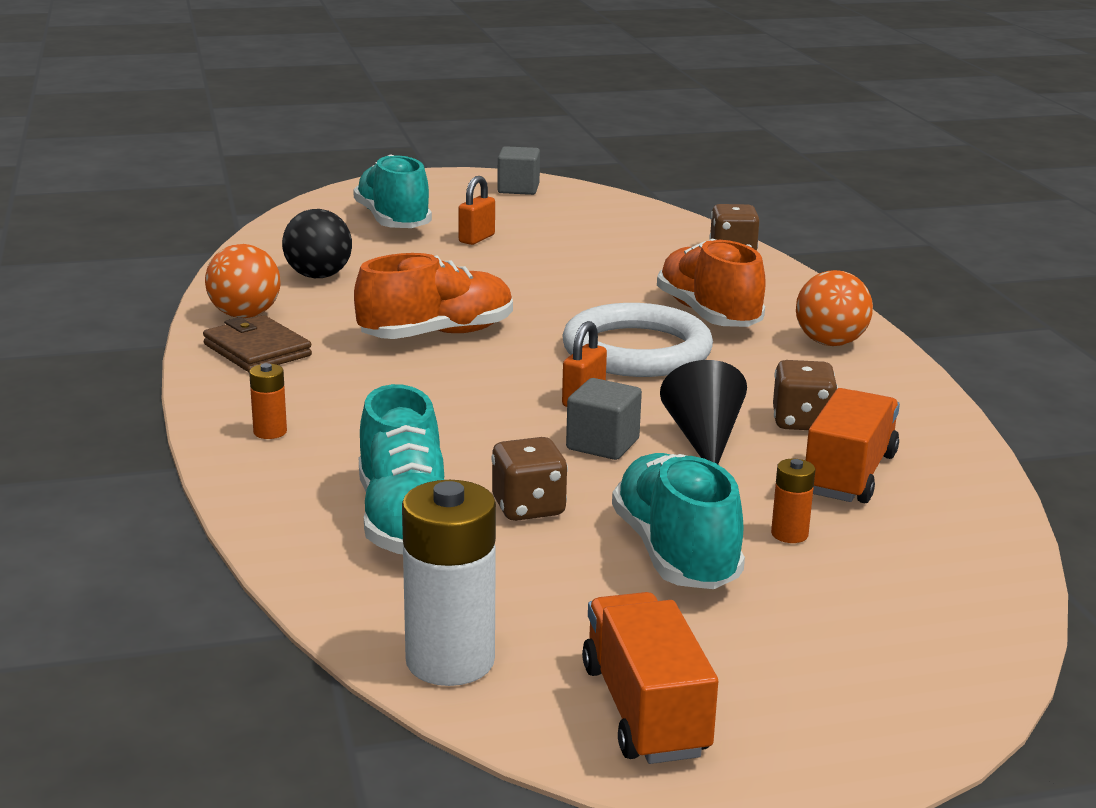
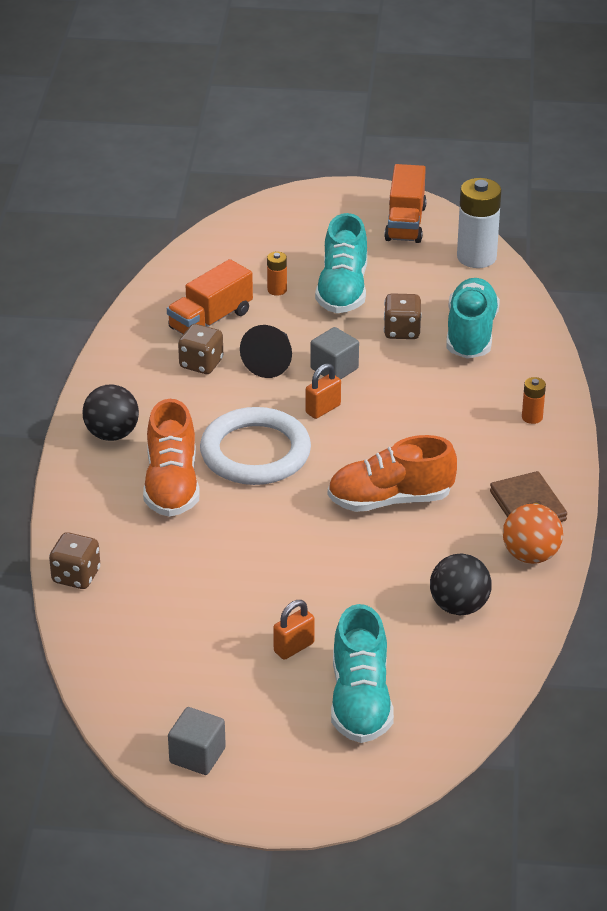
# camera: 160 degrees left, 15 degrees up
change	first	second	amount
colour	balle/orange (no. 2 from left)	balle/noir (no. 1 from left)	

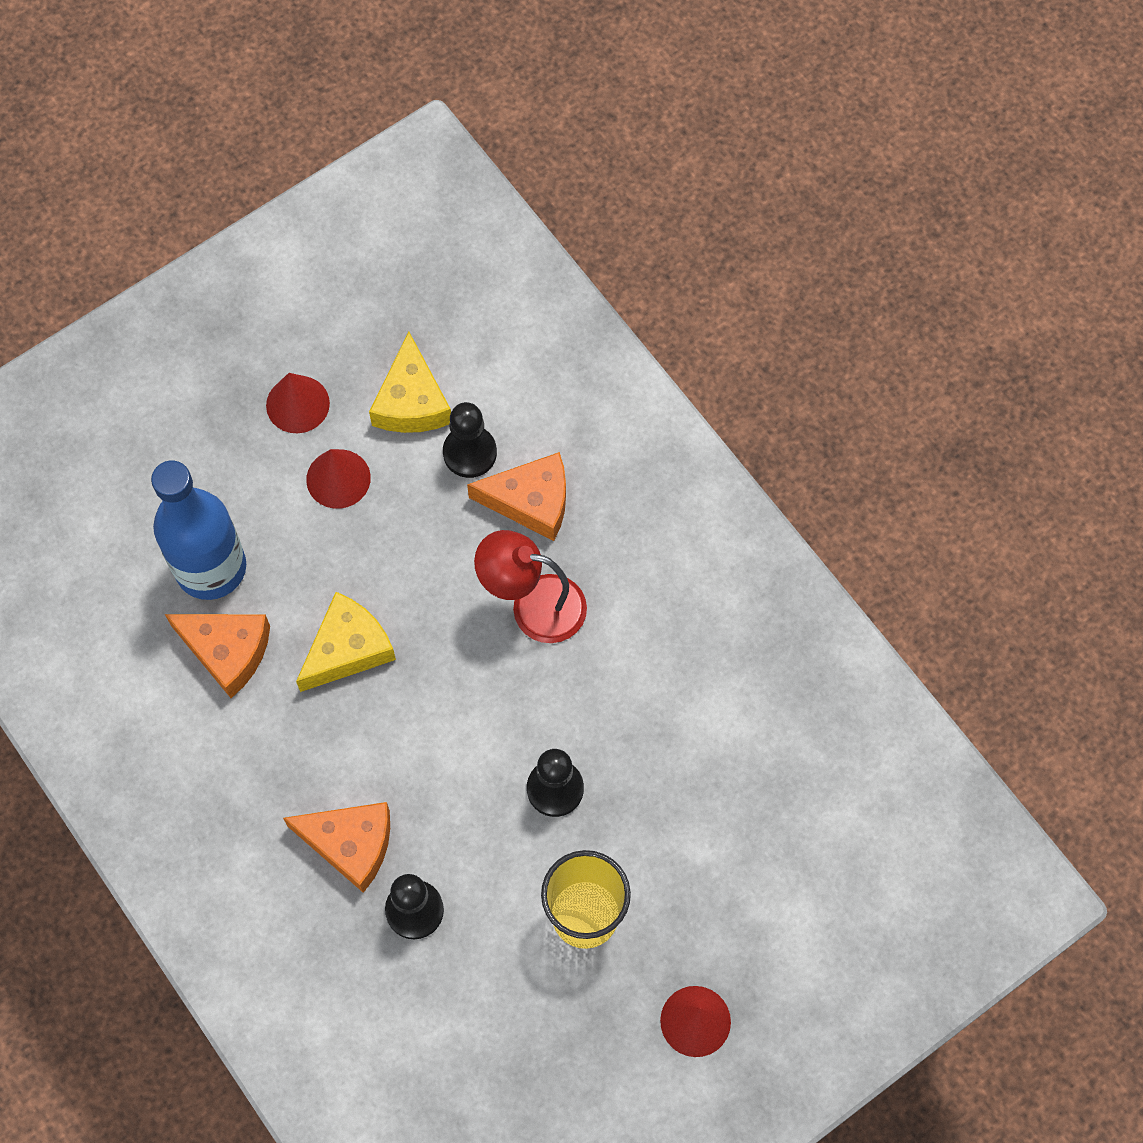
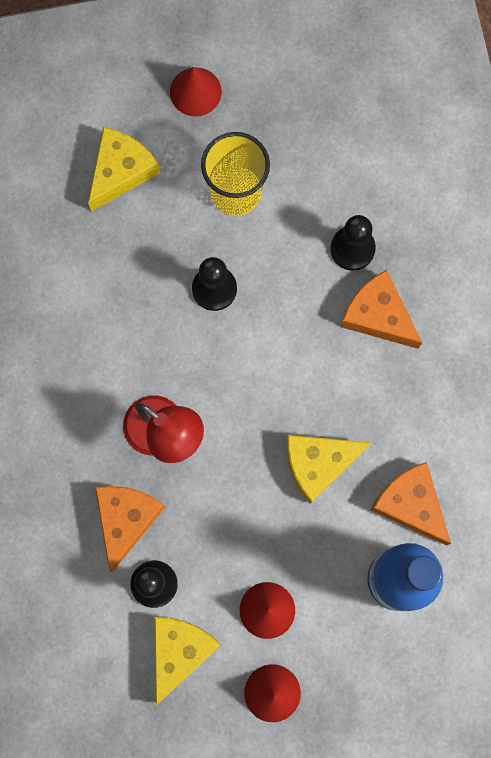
# camera: 155 degrees left, 10 degrees up
change	first	second	amount
spun	fromage/orange (no. 3 from left in the first image)	fromage/orange (no. 1 from left)	75 degrees clockwise
appeared		fromage/jaune (no. 1 from left)	

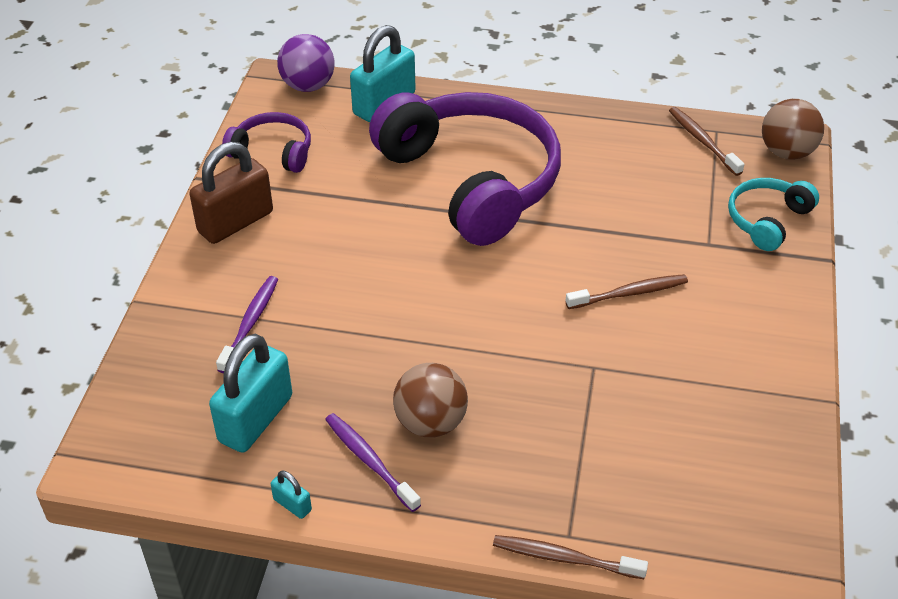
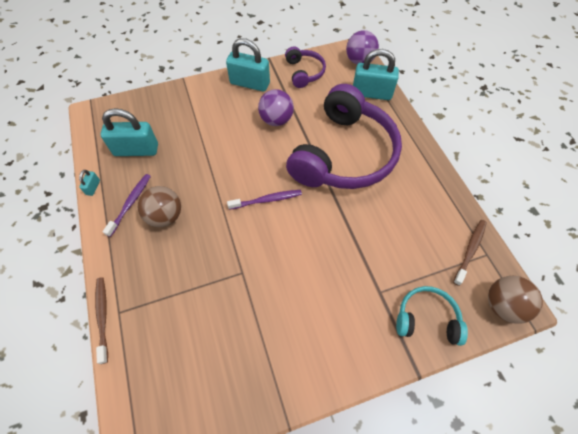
# camera: 60 degrees right, 15 degrees up
change	first	second	amount
colour	cadenas/marron	cadenas/turquoise (no. 3 from left)	
relocated	brosse à dents/violet (no. 1 from left in the first image)	brosse à dents/violet (no. 2 from left)	
missing	brosse à dents/marron (no. 2 from left)		
appeared		balle/violet (no. 1 from left)	

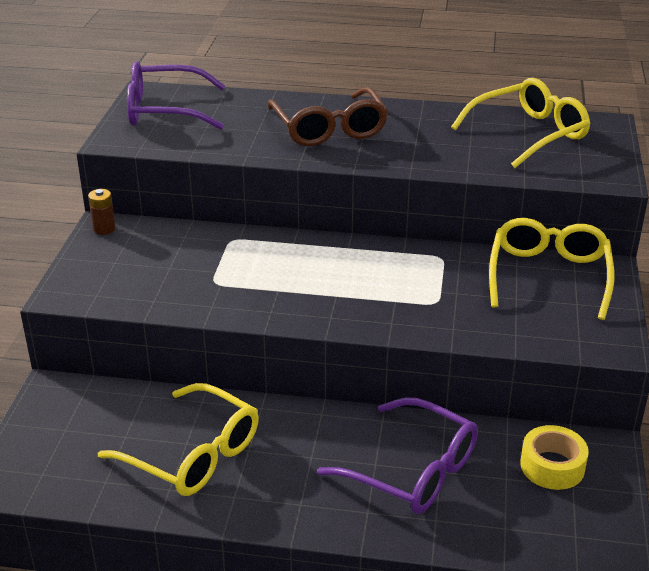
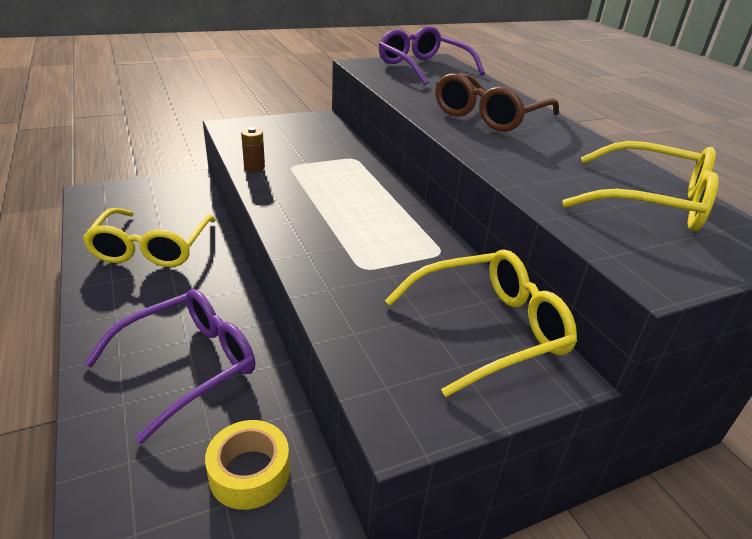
# camera: 55 degrees right, 0 degrees up
change	first	second	amount
relocated	pile/marron		
spun	lunettes/violet (no. 2 from left in the first image)	lunettes/violet (no. 1 from left)	135 degrees counterclockwise

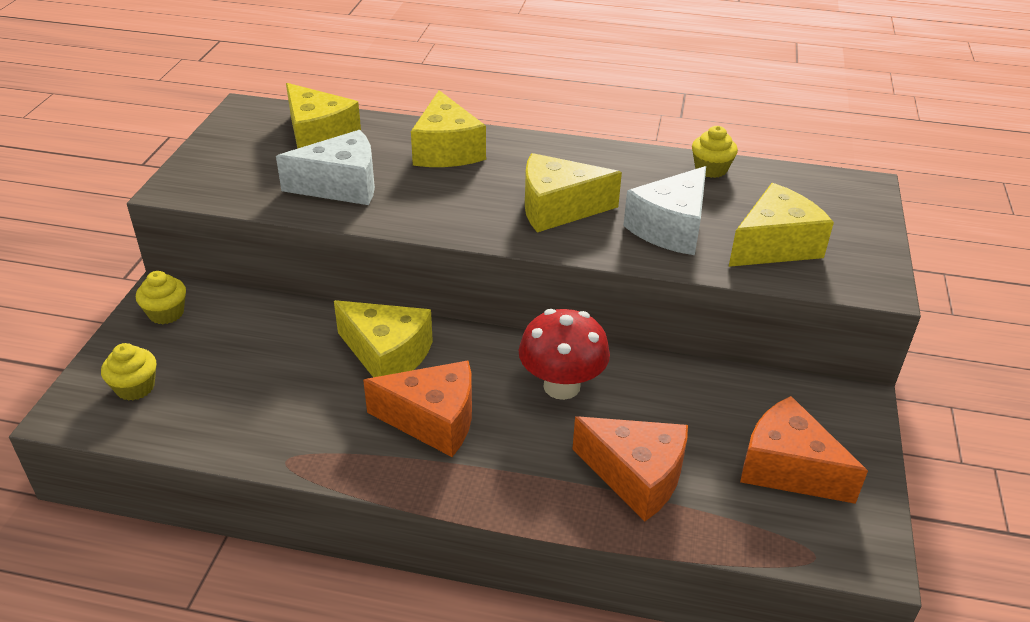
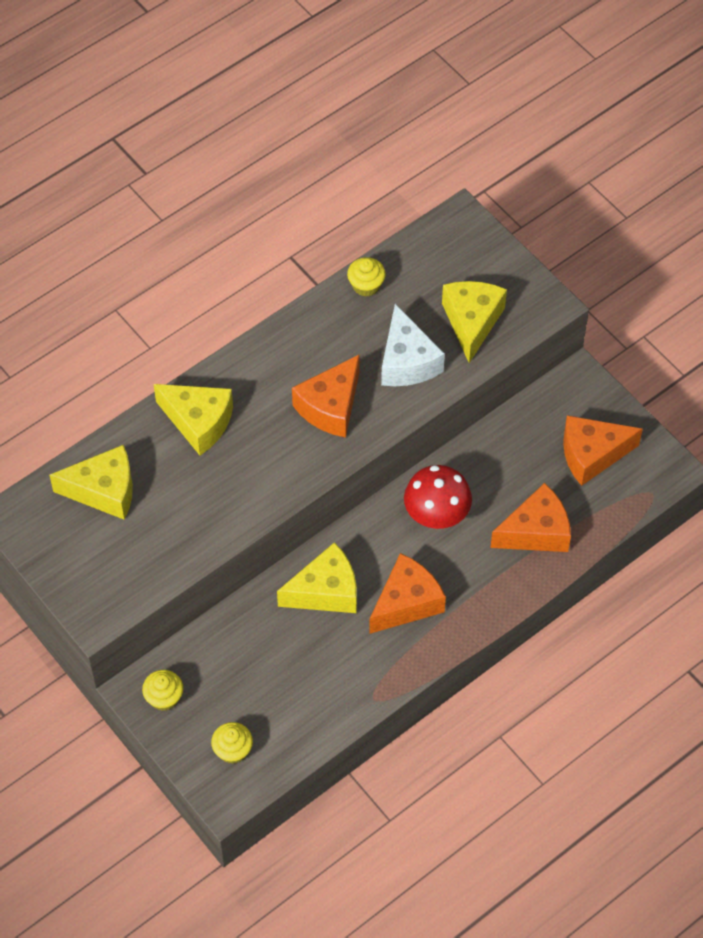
# camera: 50 degrees left, 20 degrees up
change	first	second	amount
missing	fromage/blanc (no. 1 from left)		
colour	fromage/jaune (no. 4 from left)	fromage/orange (no. 1 from left)	

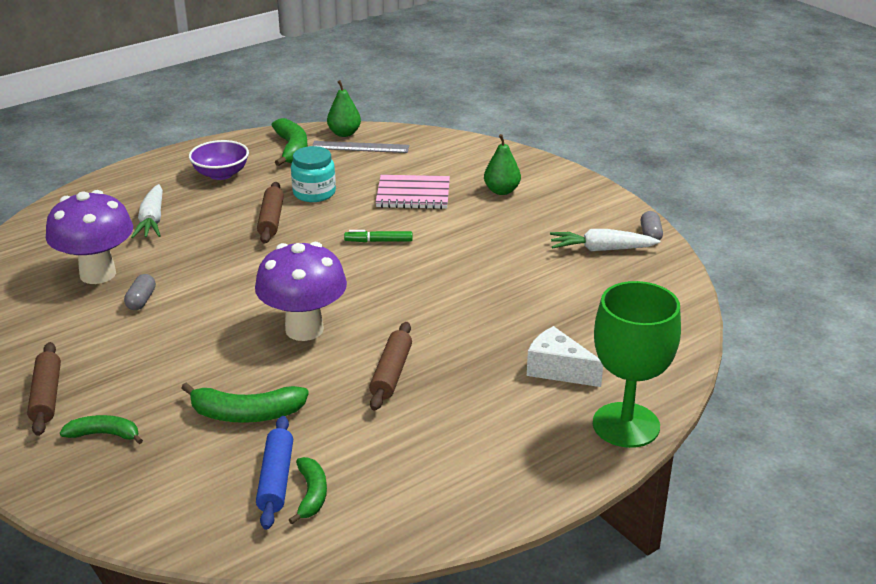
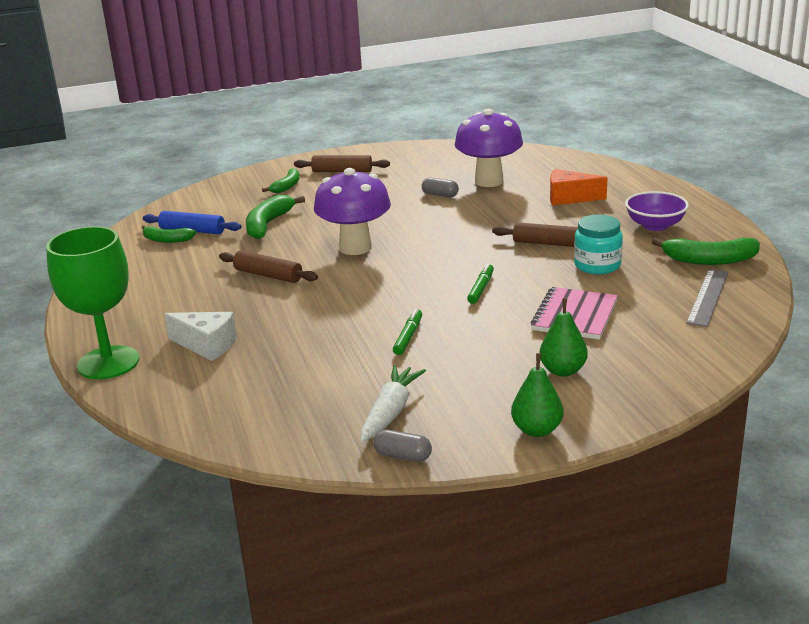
# camera: 110 degrees right, 5 degrees down
change	first	second	amount
exchanged	carotte/blanc (no. 1 from left)	fromage/orange	
relocated	poire/vert (no. 1 from left)		
spun	fromage/blanc		60 degrees clockwise
appeared		feutre/vert (no. 1 from left)	

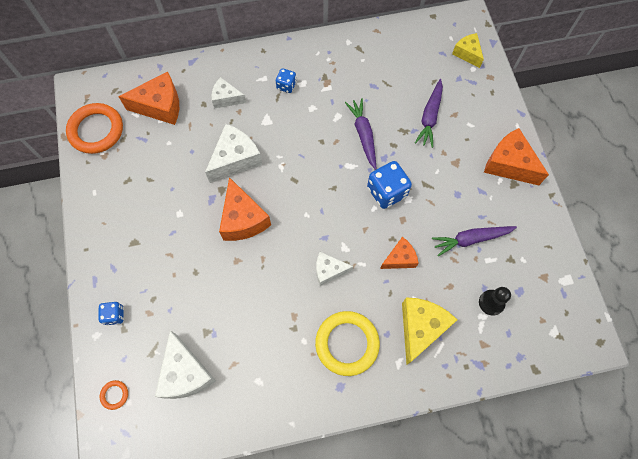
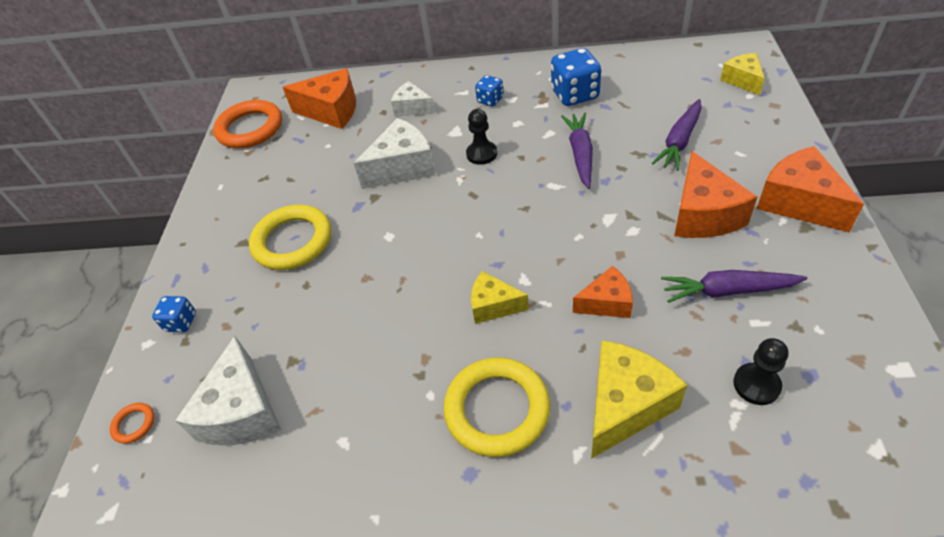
# camera: 20 degrees right, 20 degrees down
change	first	second	amount
relocated	fromage/orange (no. 2 from left in the first image)	fromage/orange (no. 3 from left)	
colour	fromage/blanc (no. 4 from left)	fromage/jaune (no. 1 from left)	
relocated	dé/bleu (no. 3 from left)		
appeared		anneau/jaune (no. 1 from left)	
appeared		pion/noir (no. 1 from left)	

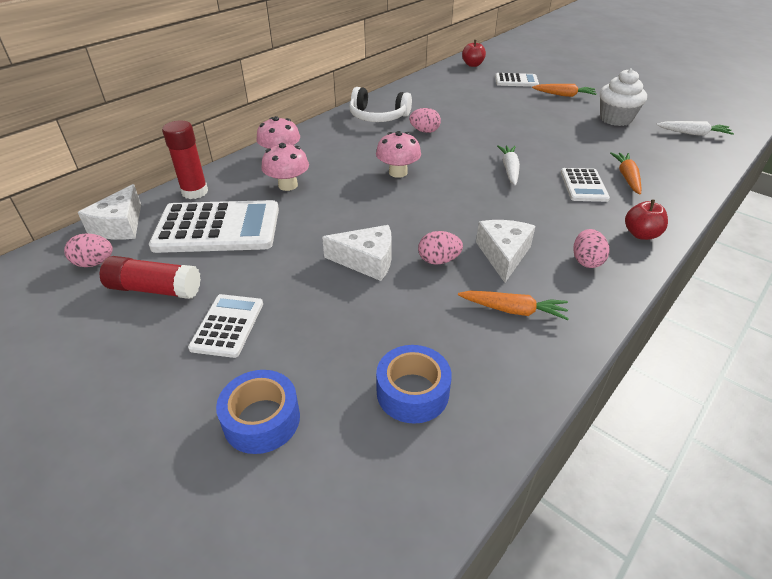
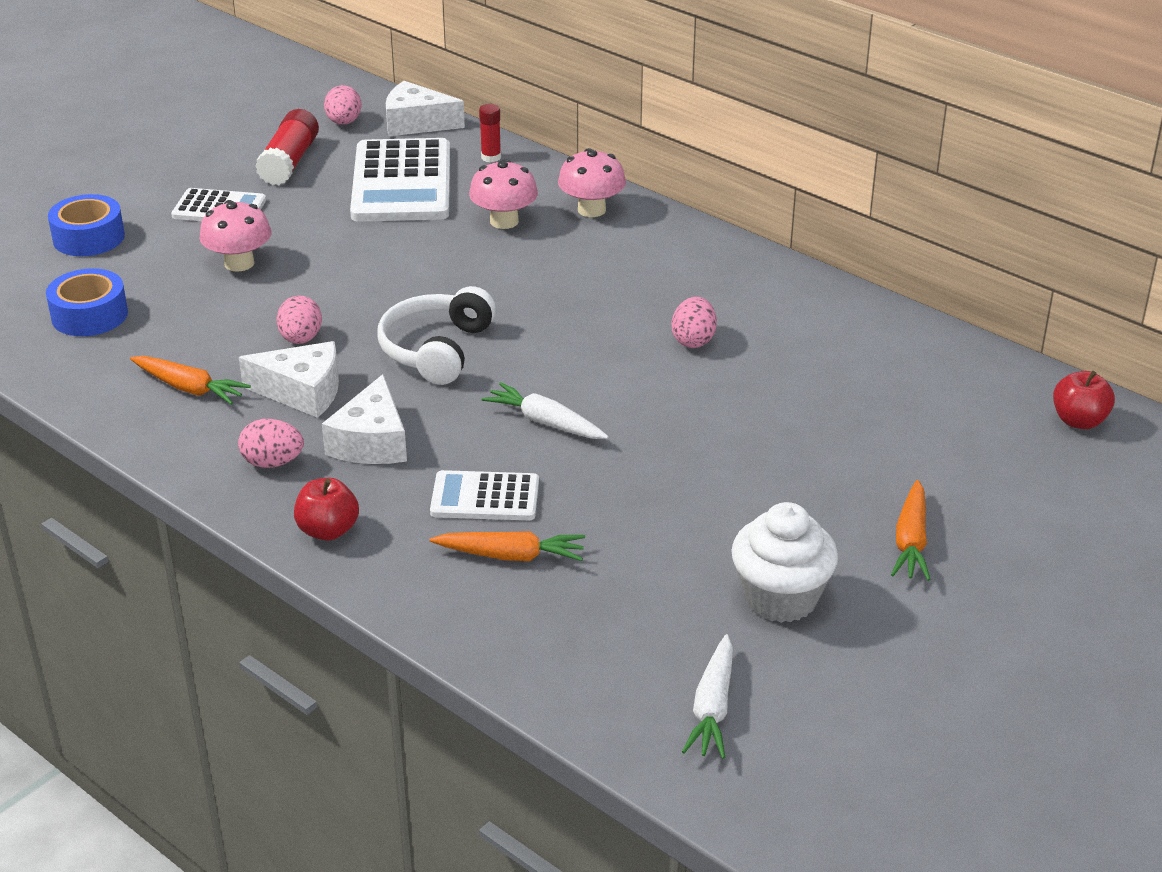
# camera: 90 degrees right, 5 degrees down
change	first	second	amount
size	bâton de colle/rouge (no. 2 from left)		x0.57
relocated	fromage/blanc (no. 2 from left)		
relocated	casque audio/blanc		
relocated	champignon/rose (no. 3 from left in the first image)	champignon/rose (no. 1 from left)	
spun	carotte/orange (no. 1 from left)		75 degrees counterclockwise
missing	calculatrice/blanc (no. 3 from left)		
spun	carotte/blanc (no. 1 from left)		150 degrees counterclockwise

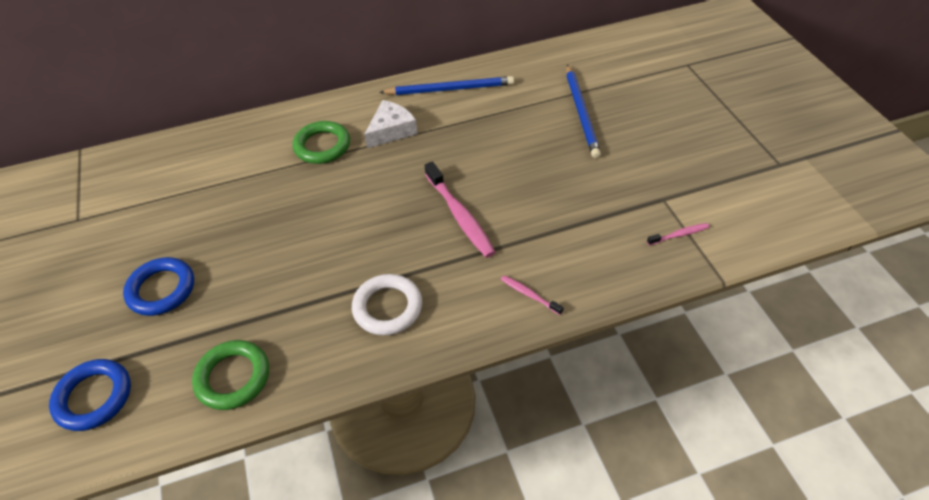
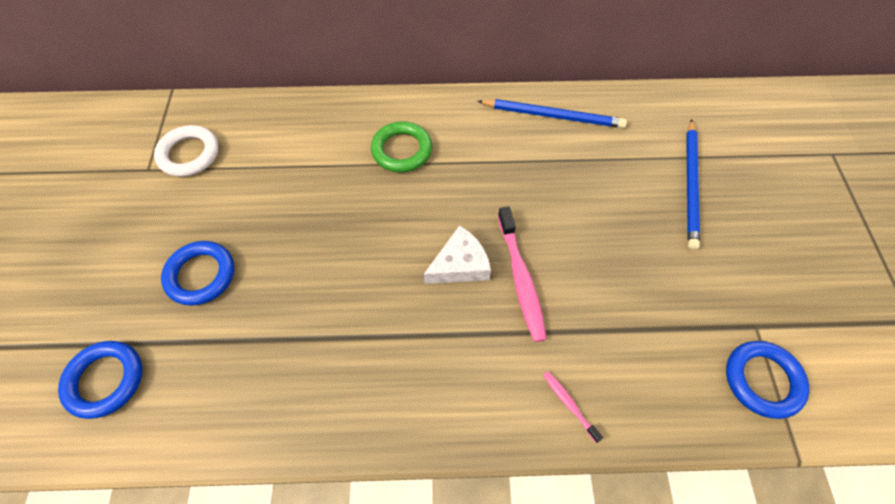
# camera: 15 degrees right, 10 degrees up
change	first	second	amount
missing	anneau/vert (no. 1 from left)		
relocated	anneau/blanc		
relocated	fromage/blanc		
exchanged	brosse à dents/rose (no. 3 from left)	anneau/bleu (no. 3 from left)	

